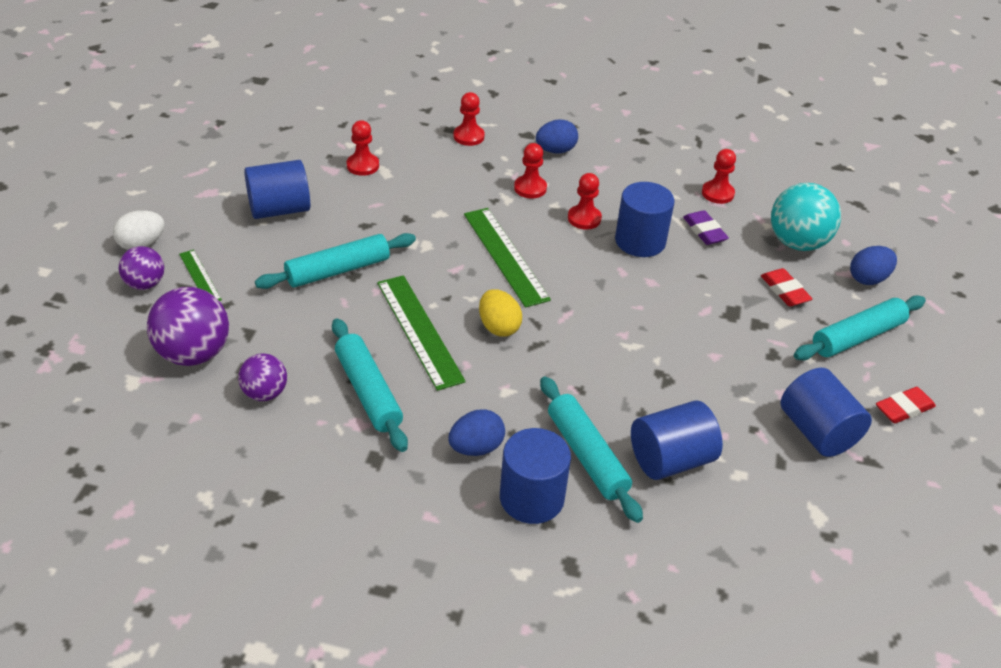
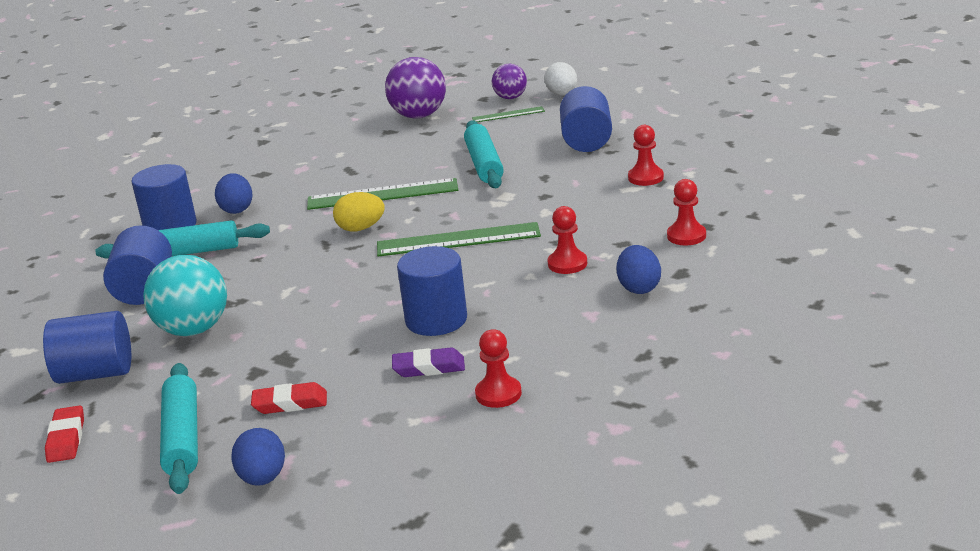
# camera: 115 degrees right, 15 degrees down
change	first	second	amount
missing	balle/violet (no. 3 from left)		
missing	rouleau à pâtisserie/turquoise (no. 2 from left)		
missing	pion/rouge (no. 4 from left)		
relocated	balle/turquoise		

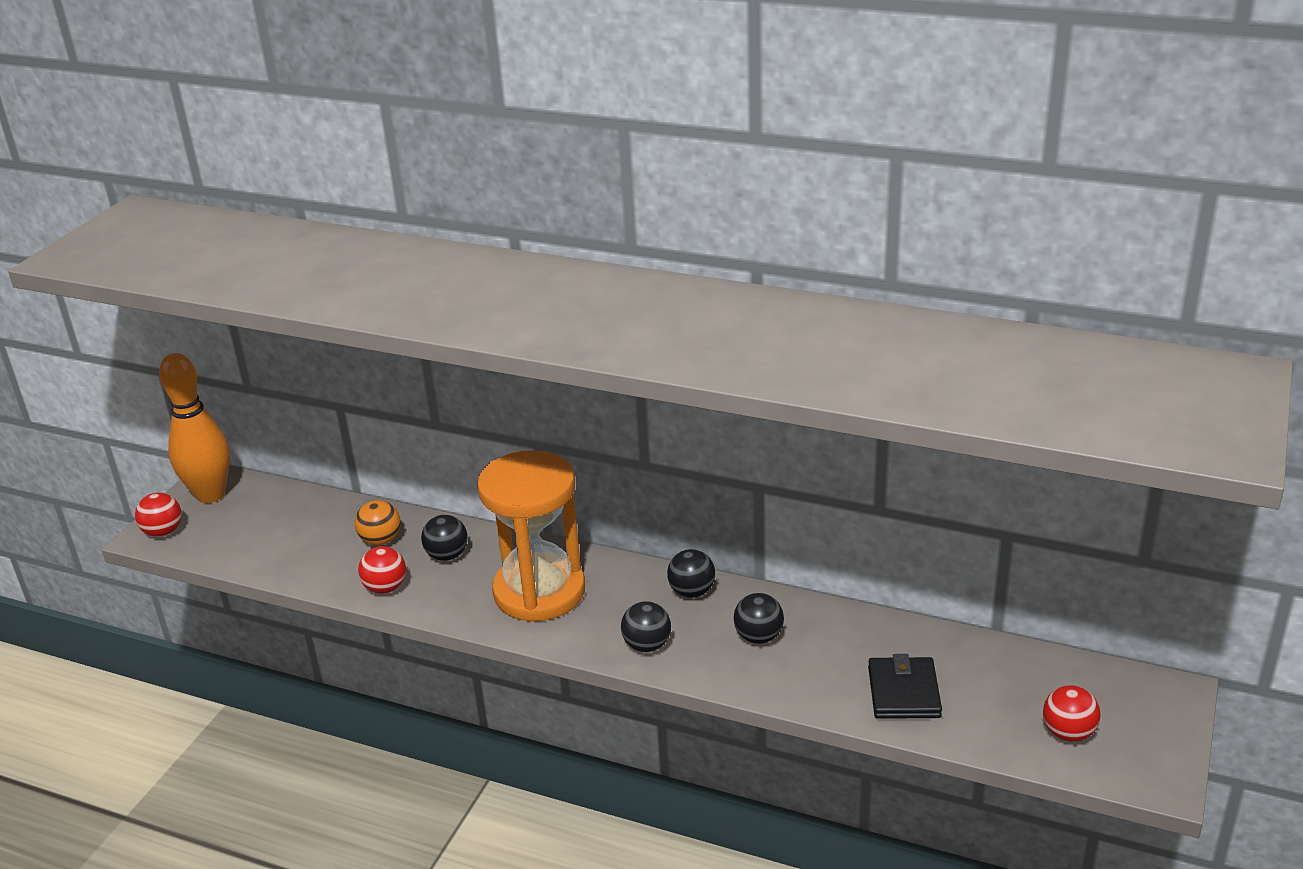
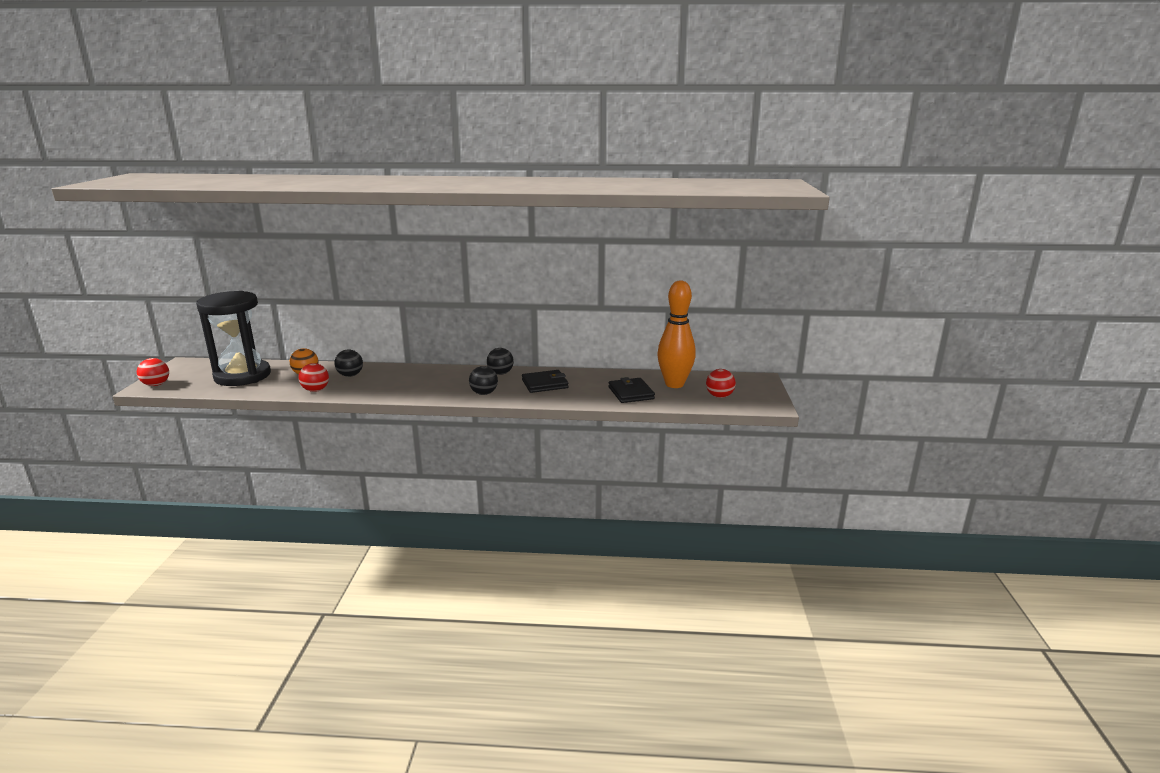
# camera: 20 degrees left, 10 degrees down
change	first	second	amount
relocated	quille/orange		
missing	sablier/orange		
exchanged	balle/noir (no. 4 from left)	portefeuille/noir (no. 1 from left)	
appeared		sablier/noir	

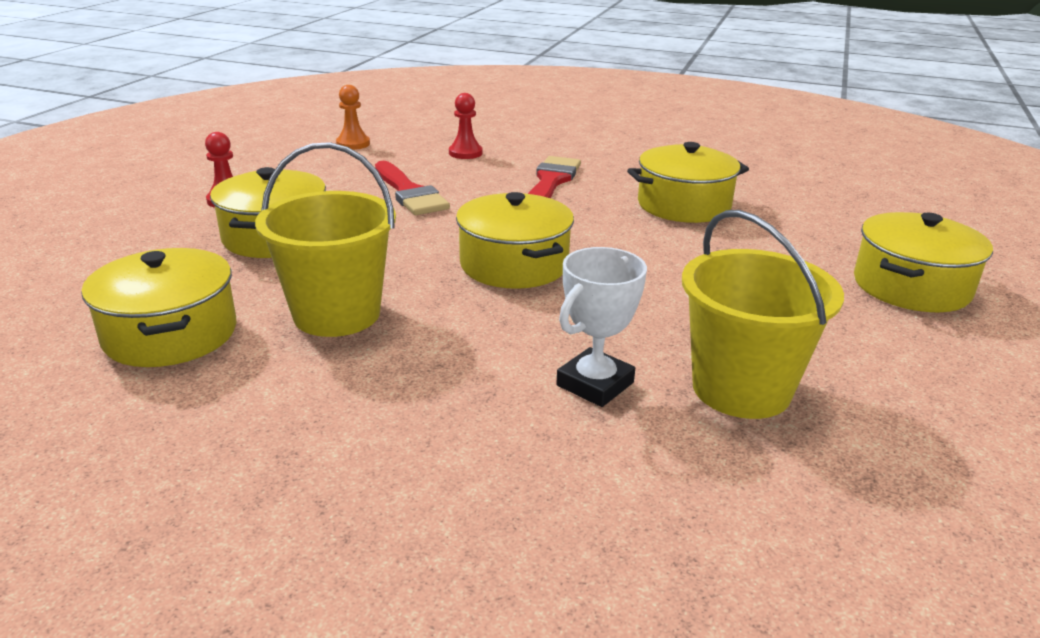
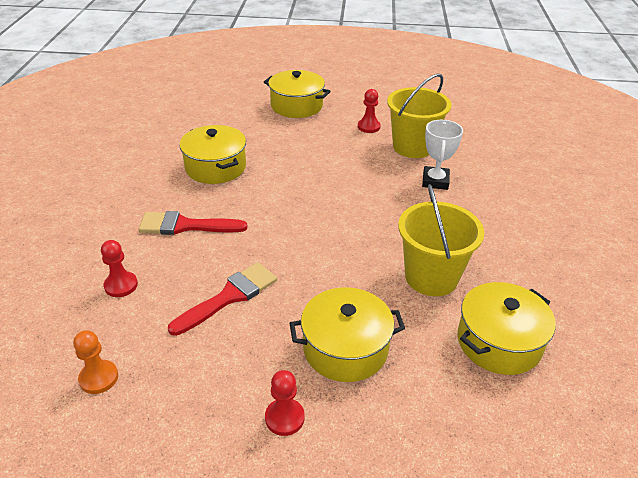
# camera: 105 degrees left, 10 degrees up
change	first	second	amount
missing	marmite/jaune (no. 3 from left)		
spun	trophée/blanc		75 degrees clockwise
appeared		pion/rouge (no. 3 from left)	

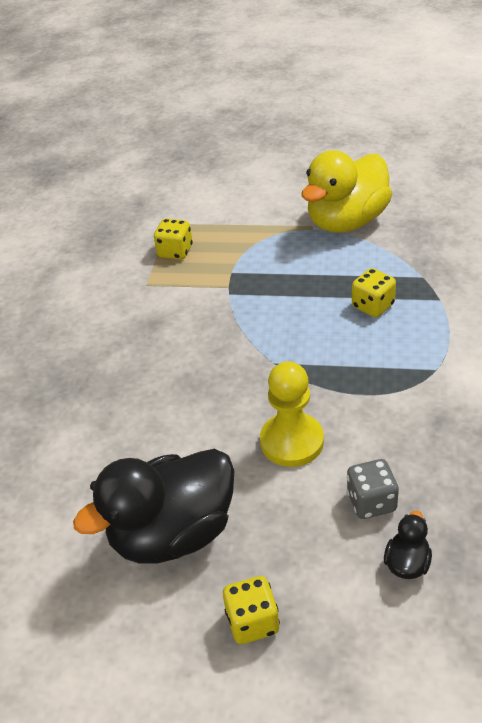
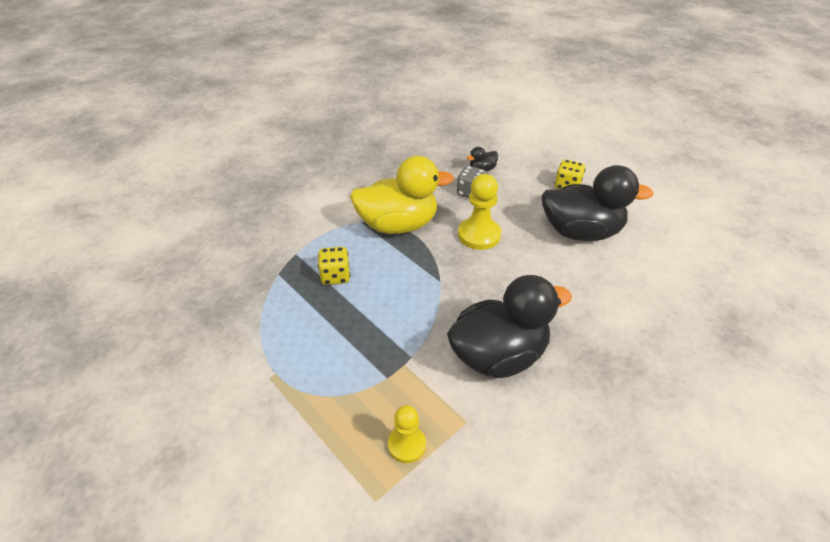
# camera: 145 degrees left, 0 degrees up
change	first	second	amount
exchanged	dé/jaune (no. 1 from left)	pion/jaune (no. 1 from left)	
relocated	canard/jaune		
appeared		canard/noir (no. 2 from left)	

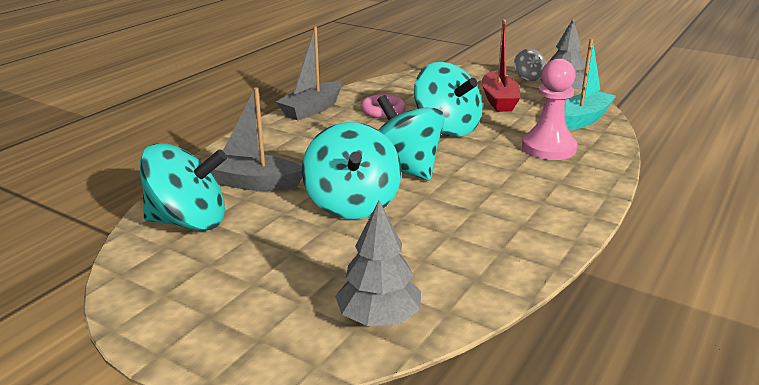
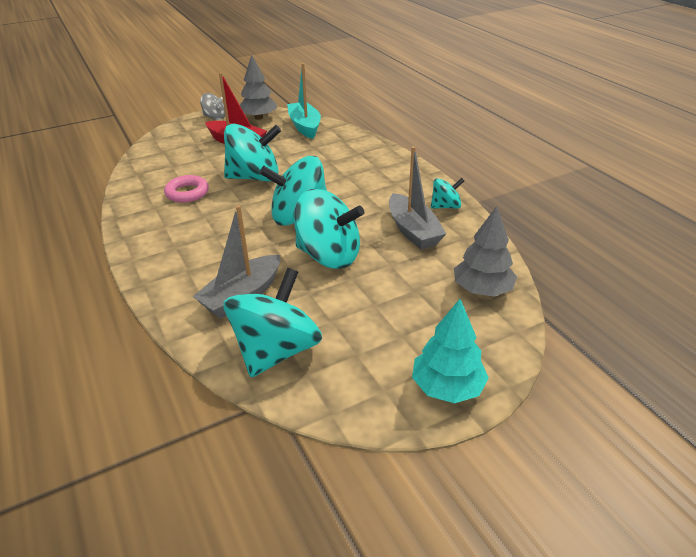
# camera: 60 degrees left, 10 degrees up
change	first	second	amount
relocated	bateau/gris (no. 2 from left)		
missing	pion/rose		
appeared		arbre/turquoise	
appeared		toupie/turquoise (no. 5 from left)	

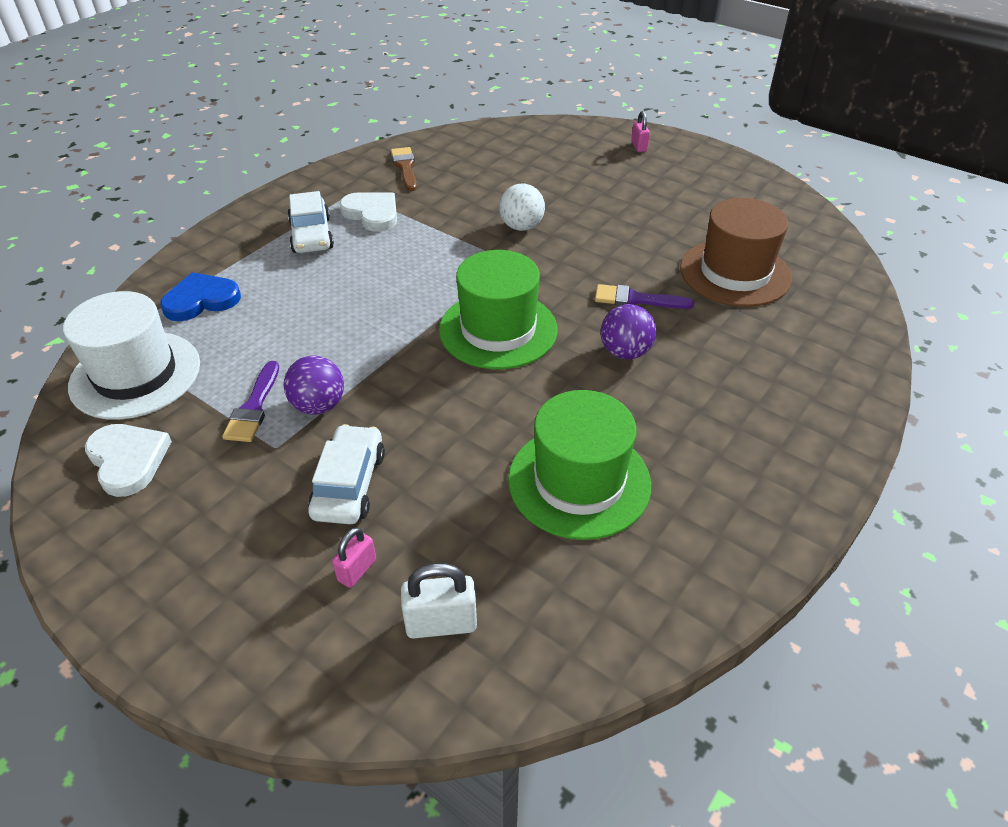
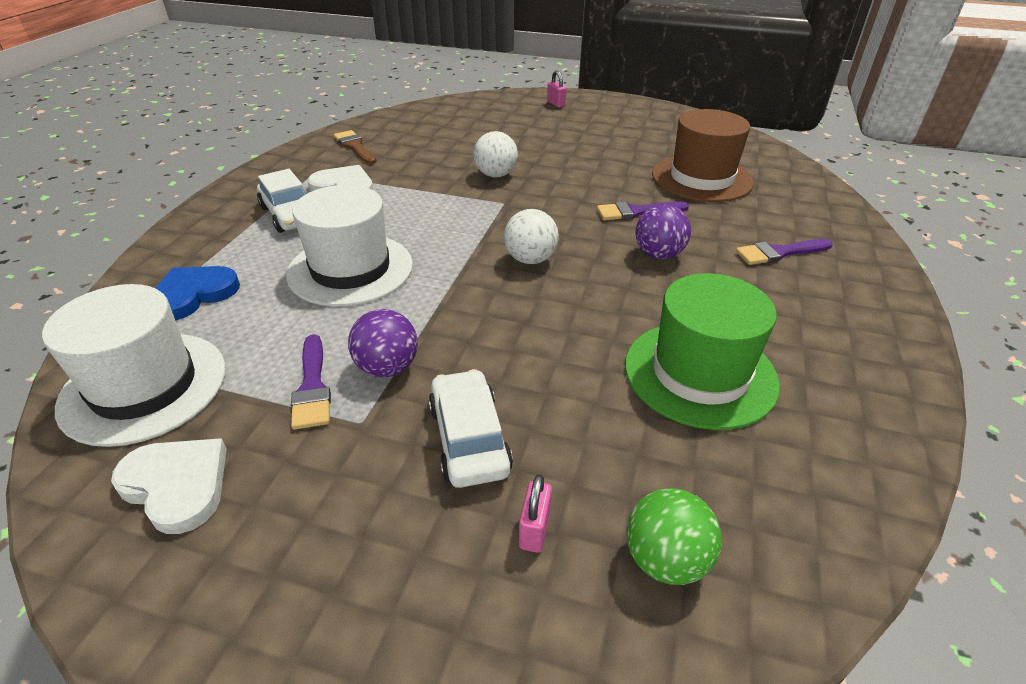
# camera: 20 degrees left, 5 degrees down
change	first	second	amount
exchanged	cadenas/blanc	balle/vert	
exchanged	chapeau/vert (no. 1 from left)	balle/blanc (no. 2 from left)	
appeared		chapeau/blanc (no. 2 from left)	
appeared		pinceau/violet (no. 3 from left)	

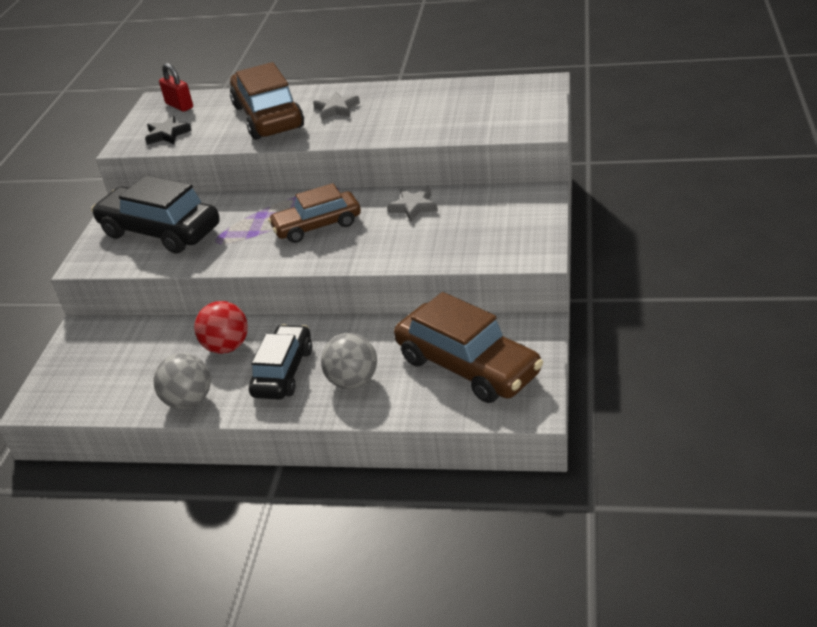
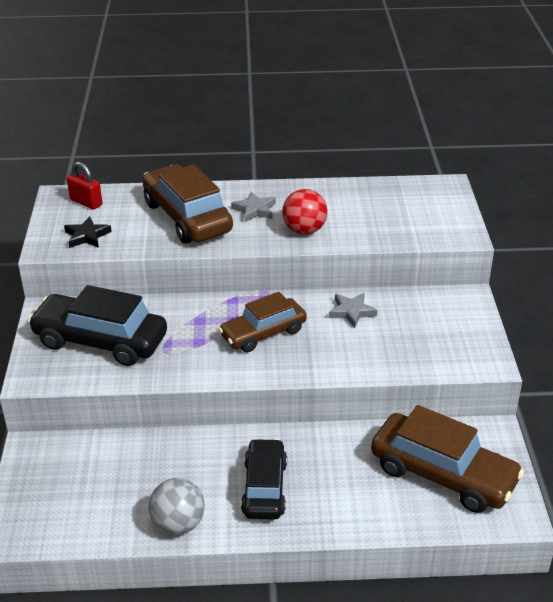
# camera: 15 degrees left, 0 degrees up
change	first	second	amount
relocated	balle/rouge		
missing	balle/gris (no. 2 from left)		

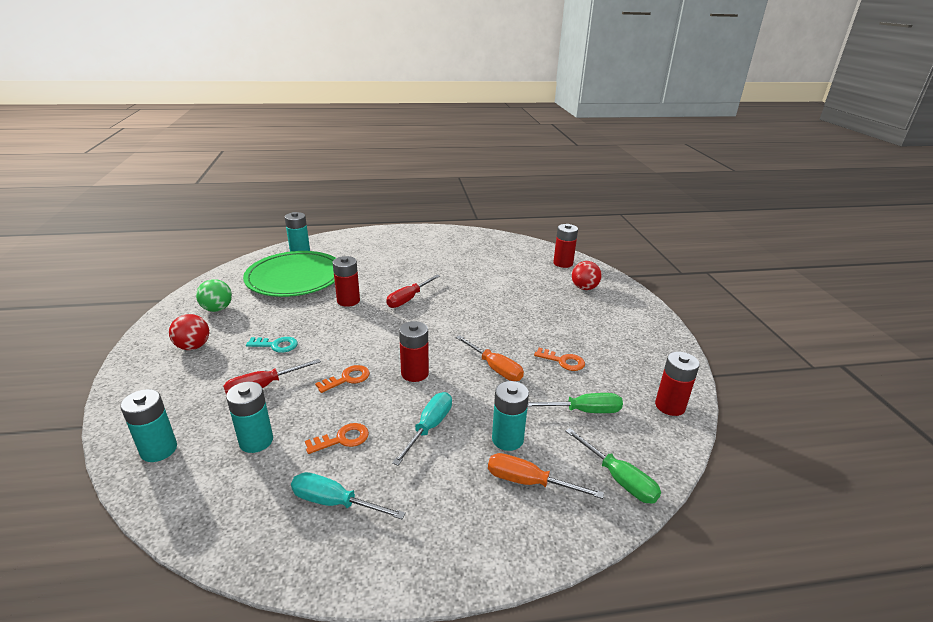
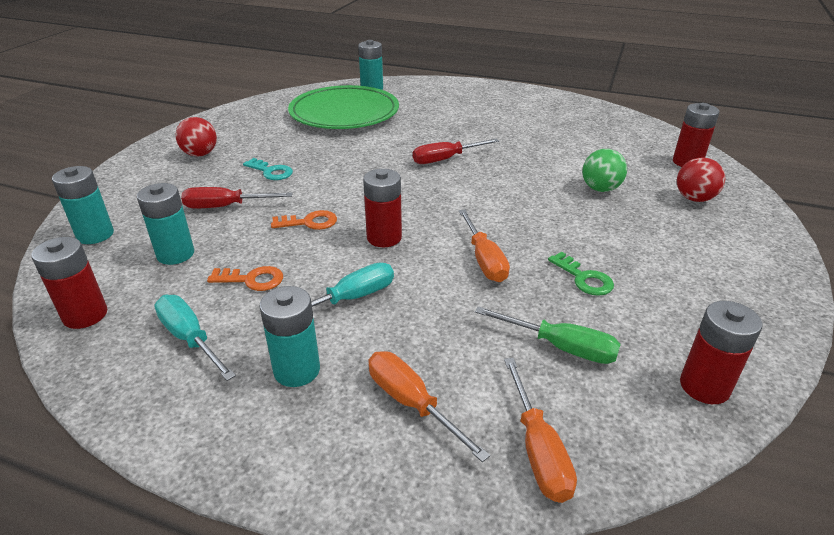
# camera: 30 degrees right, 5 degrees up
change	first	second	amount
relocated	balle/vert		
relocated	pile/rouge (no. 1 from left)		
relocated	pile/turquoise (no. 4 from left in the first image)	pile/turquoise (no. 3 from left)	
colour	clé/orange (no. 3 from left)	clé/vert	
colour	tournevis/vert (no. 2 from left)	tournevis/orange (no. 3 from left)	

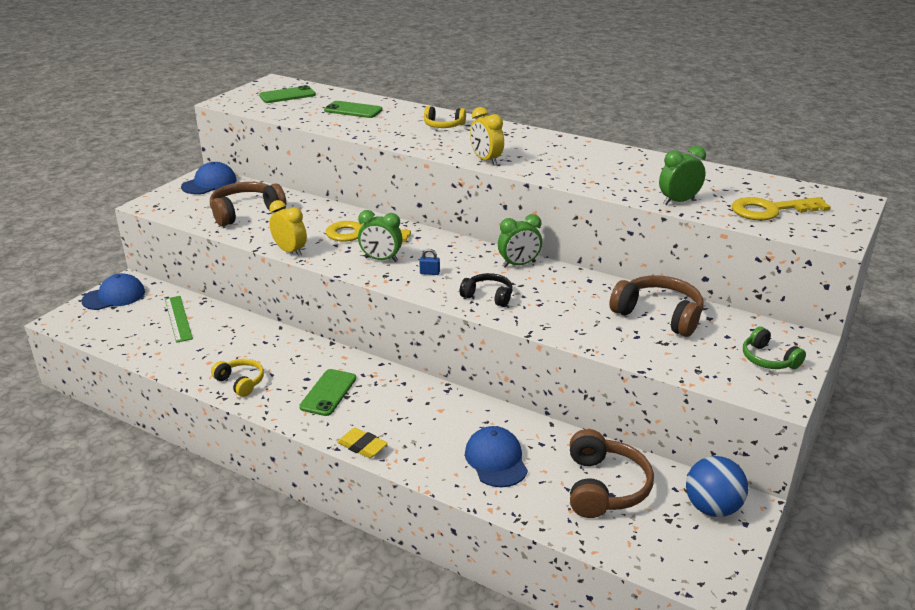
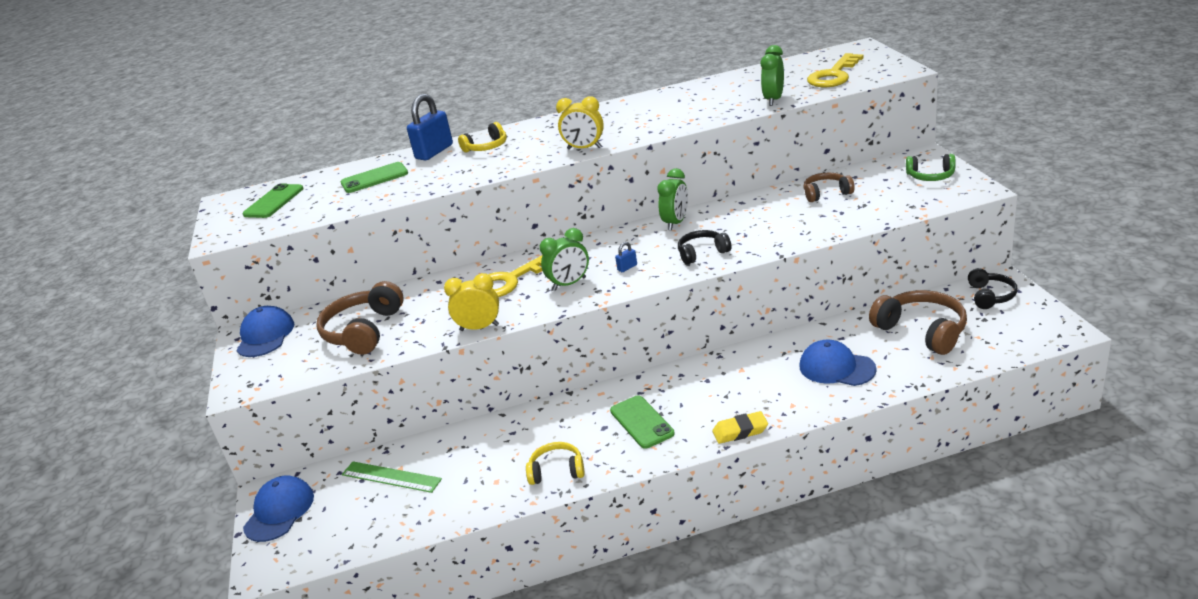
# camera: 40 degrees left, 0 degrees up
change	first	second	amount
size	casque audio/marron (no. 3 from left in the first image)	casque audio/marron (no. 2 from left)	x0.60
exchanged	balle/bleu	casque audio/noir (no. 2 from left)	
appeared		cadenas/bleu (no. 1 from left)	

